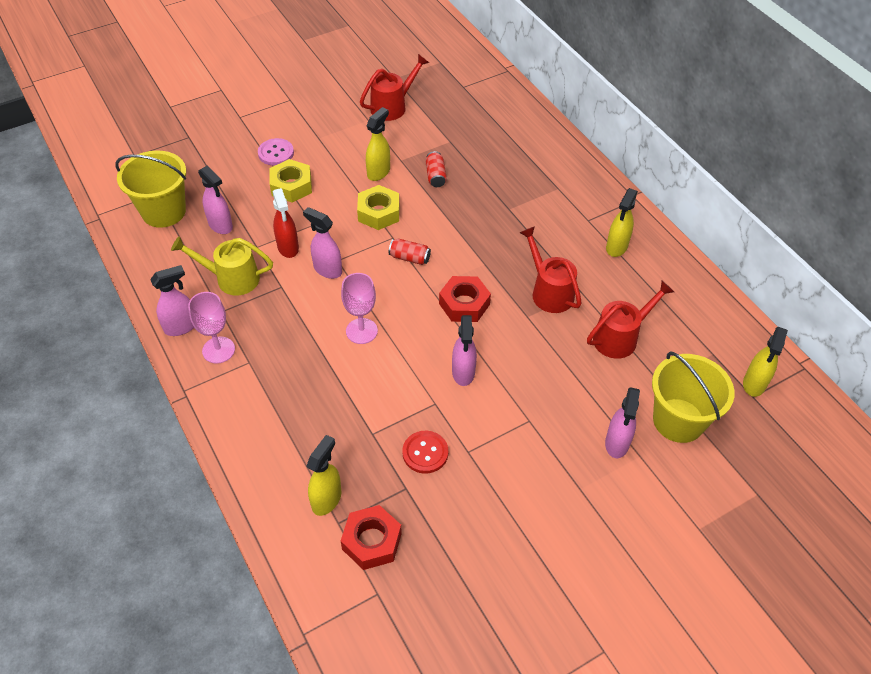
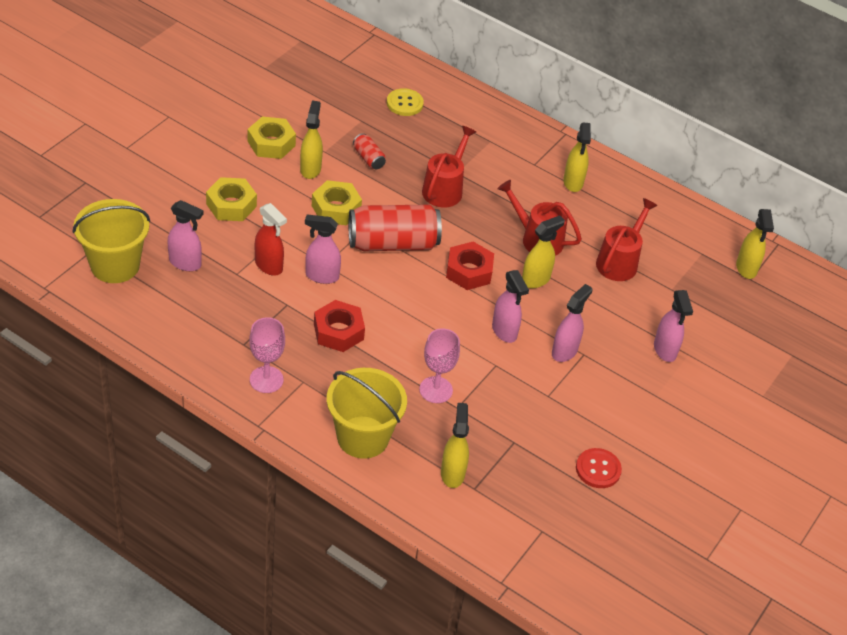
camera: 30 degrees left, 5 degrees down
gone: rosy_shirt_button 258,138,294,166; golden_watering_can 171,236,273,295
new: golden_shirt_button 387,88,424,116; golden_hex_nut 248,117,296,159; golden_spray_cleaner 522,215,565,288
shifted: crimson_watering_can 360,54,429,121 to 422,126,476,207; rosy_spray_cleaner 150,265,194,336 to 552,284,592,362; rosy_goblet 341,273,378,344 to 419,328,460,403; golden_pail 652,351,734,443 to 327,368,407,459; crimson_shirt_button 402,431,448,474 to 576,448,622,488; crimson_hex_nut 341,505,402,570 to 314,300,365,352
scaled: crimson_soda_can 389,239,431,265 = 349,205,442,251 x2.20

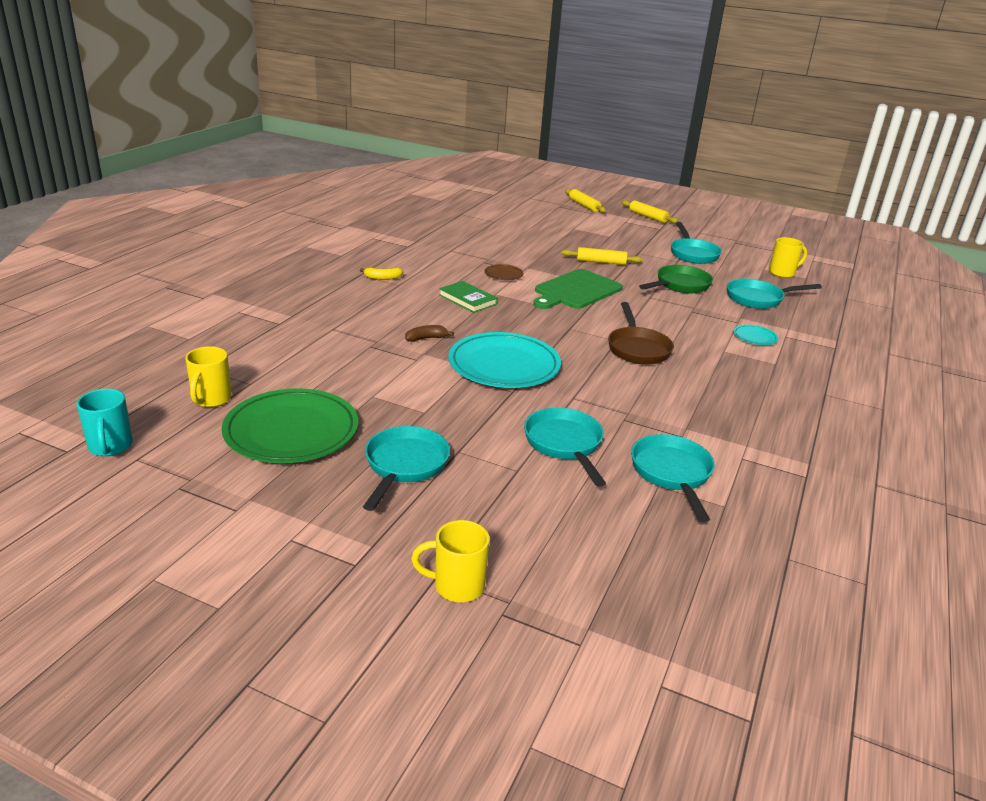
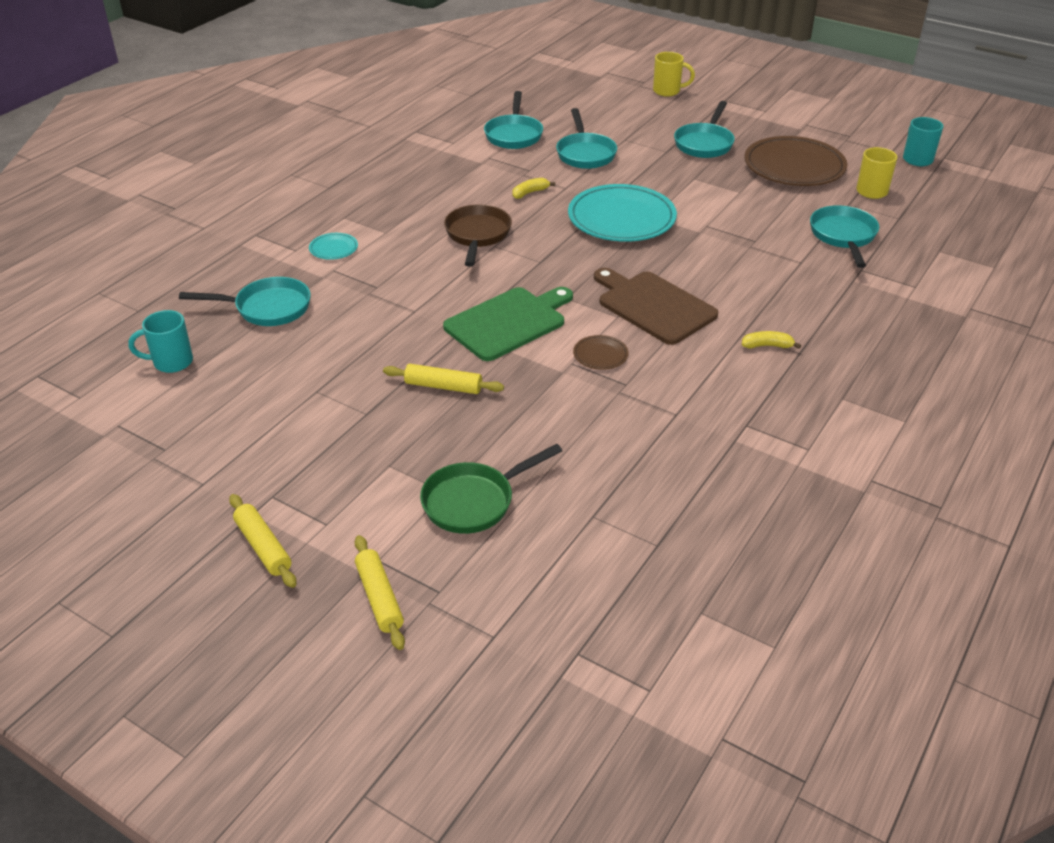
camera: 170 degrees left, 10 degrees up
gone: dark_brown_toy_banana 405,325,454,342
new: golden_toy_banana 512,178,555,199
shifted: turquoise_pan 671,222,722,264 to 810,205,879,268; leaf-green_pan 639,265,713,293 to 420,444,562,534
swapped: leaf-green_hardcover 439,281,498,313 to dark_brown_cutting_board 594,268,718,345
repainted: golden_tea_mug 769,237,807,278 to turquoise_tea_mug 128,310,193,373; leaf-green_plate 222,388,358,463 to dark_brown_plate 744,136,847,186

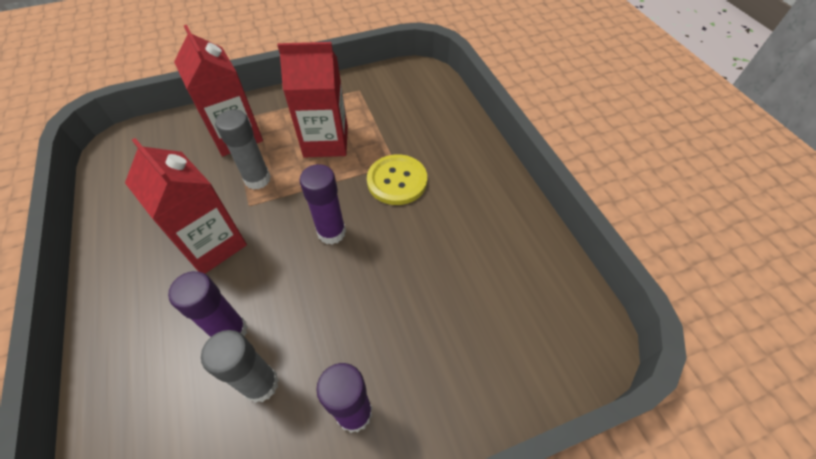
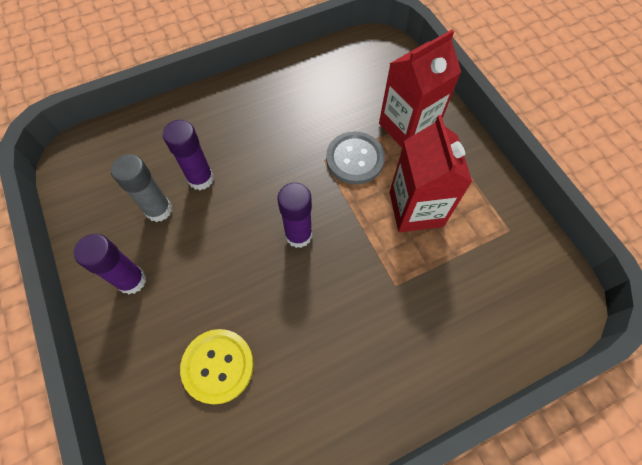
camera: 85 degrees right, 10 degrees up
gone: crimson_milk_carton 125,138,247,274
shifted: golden_shirt_button 367,154,427,205 to 180,329,254,405
swapped: gray_glue_stick 215,109,271,190 to gray_shirt_button 326,131,385,185

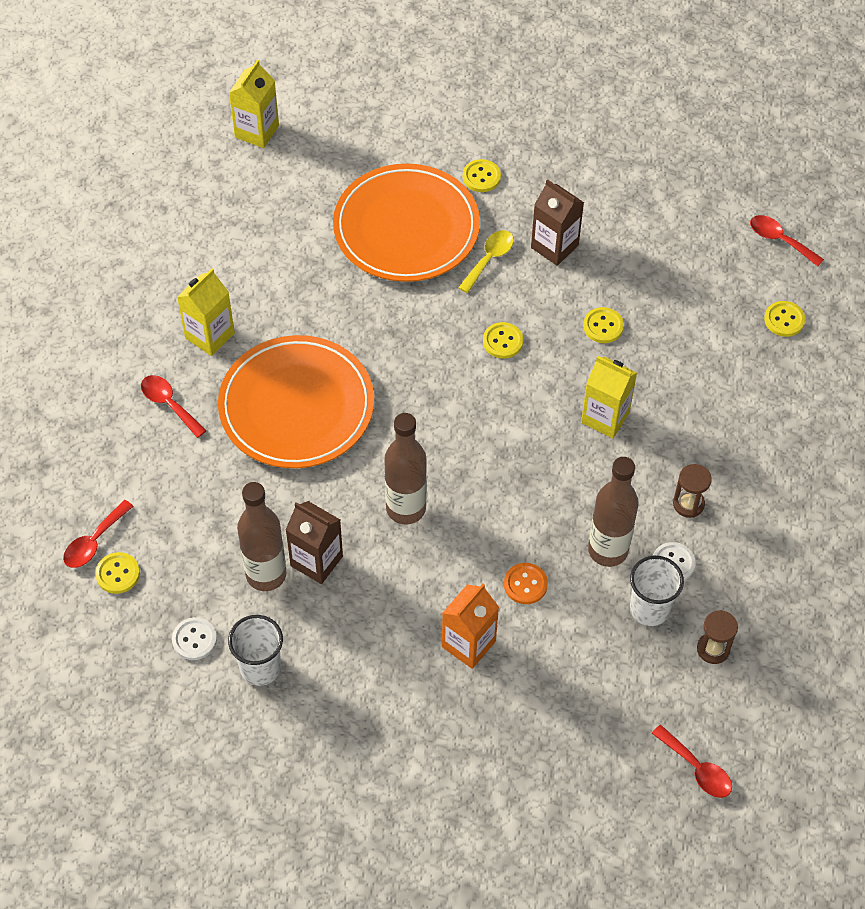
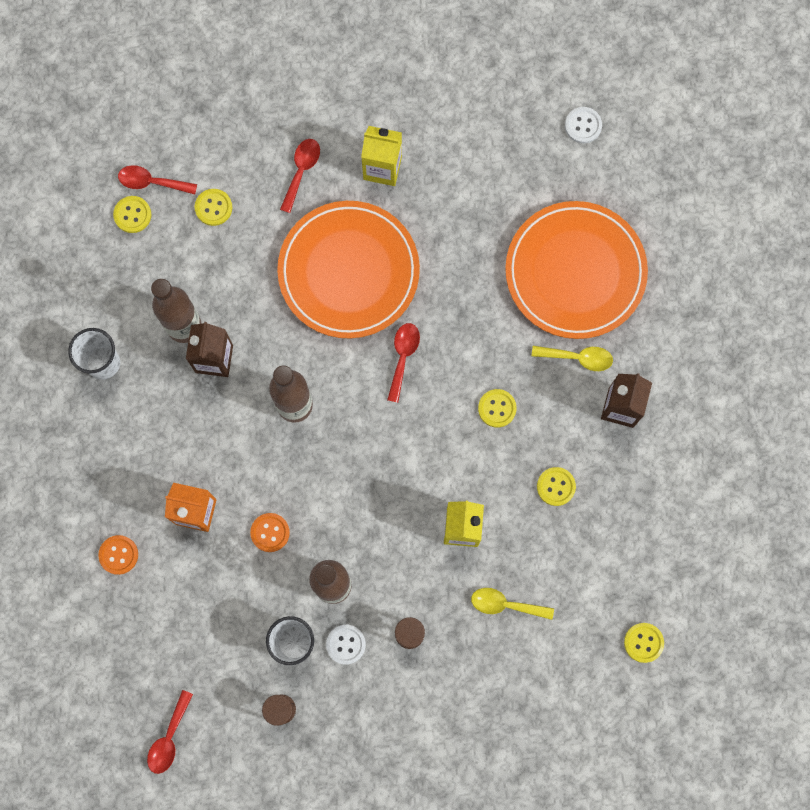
camera: 65 degrees right, 20 degrees up
gone: golden_milk_carton 229,60,279,148
new: bright_orange_shirt_button 98,535,138,575; golden_tablespoon 471,588,554,620
shifted: golden_shirt_button 463,159,501,192 to 195,189,232,226; crimson_tablespoon 750,215,824,266 to 387,323,420,403; white_shirt_button 172,617,217,660 to 565,107,602,143

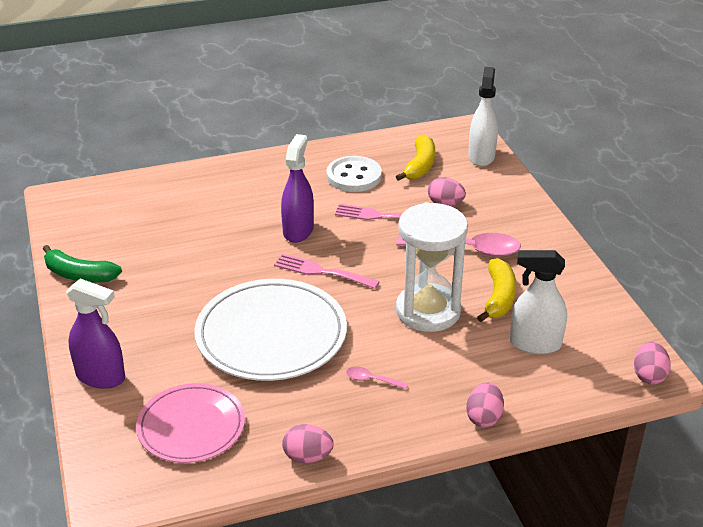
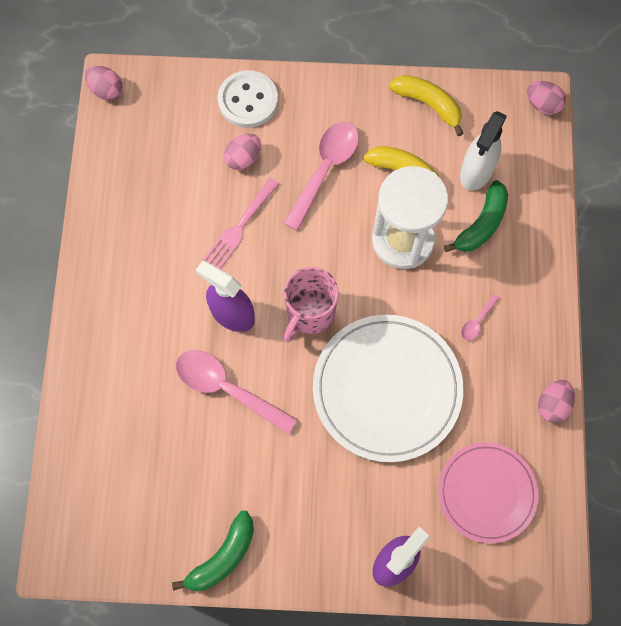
camera: 70 degrees left, 35 degrees up
gone: white_spray_cleaner 468,67,498,166
new: leaf-green_toy_banana 444,180,508,252; rosy_tablespoon 176,350,298,434
shifted: golden_toy_banana 396,134,435,181 to 389,75,464,136; white_shirt_button 327,156,382,192 to 218,70,278,128; rosy_toy_egg 466,382,504,427 to 85,66,123,101
swapped: rosy_dinner_fork 274,254,380,289 to rosy_tea_mug 284,267,339,342

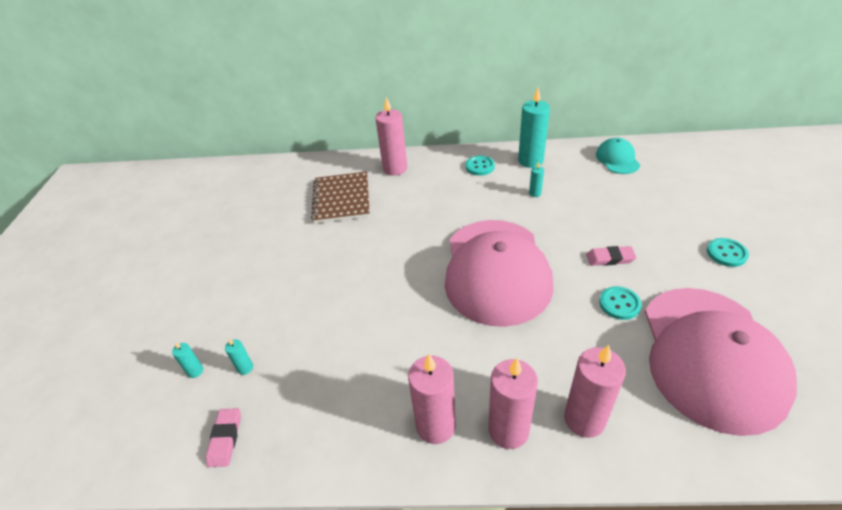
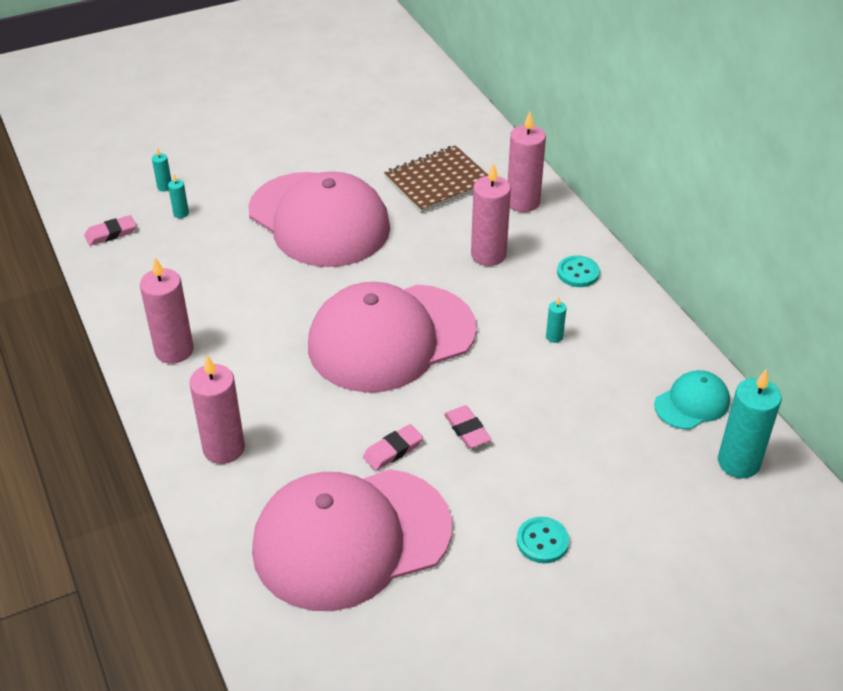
camera: 60 degrees right, 0 degrees up
new: rosy_peaked_cap 248,172,390,267
shifted: turquoise_pillar_candle 518,88,550,168 to 718,369,782,478; rosy_pillar_candle 488,358,538,449 to 471,162,511,266
swapped: turquoise_shirt_button 599,286,642,320 to rosy_pencil_eraser 363,424,423,471

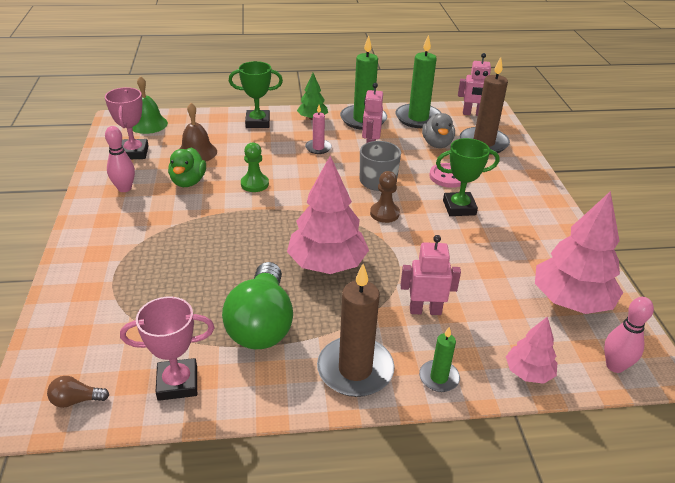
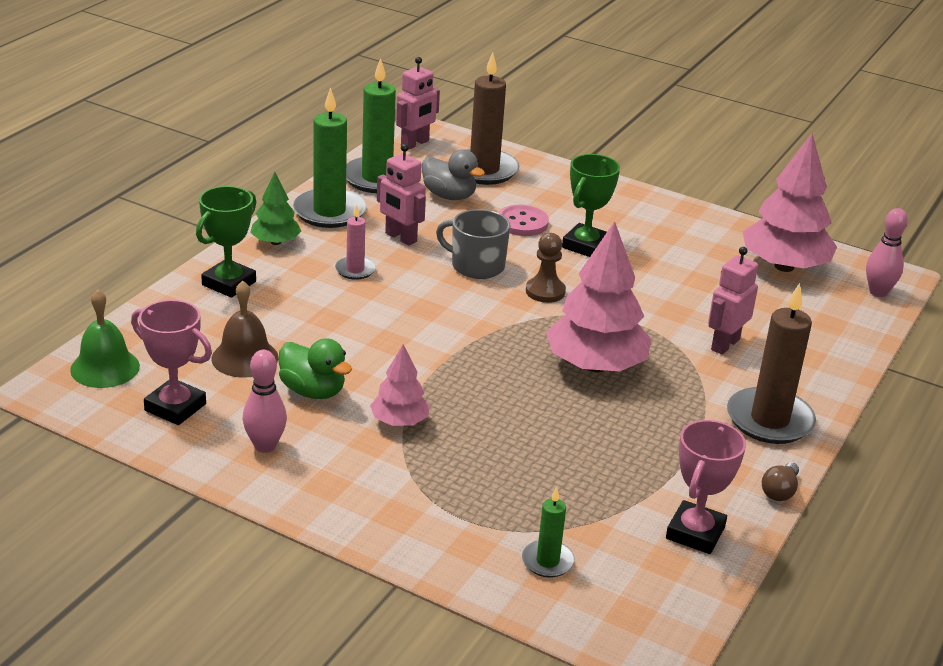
camera: 55 degrees left, 5 degrees down
gone: leaf-green_game_pawn 241,143,269,192; leaf-green_light_bulb 222,262,293,349
shifted: rosy_fir_tree 506,316,557,384 to 370,344,430,426; leaf-green_pillar_candle 419,327,460,392 to 522,487,575,578; dark_brown_light_bulb 47,376,109,408 to 762,462,799,501

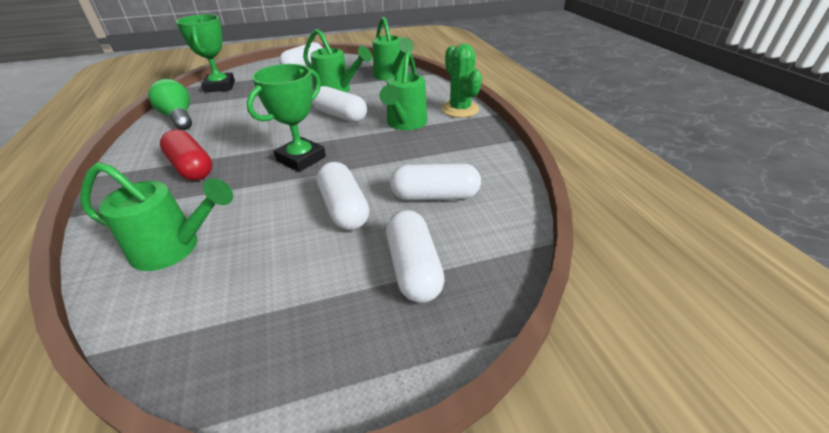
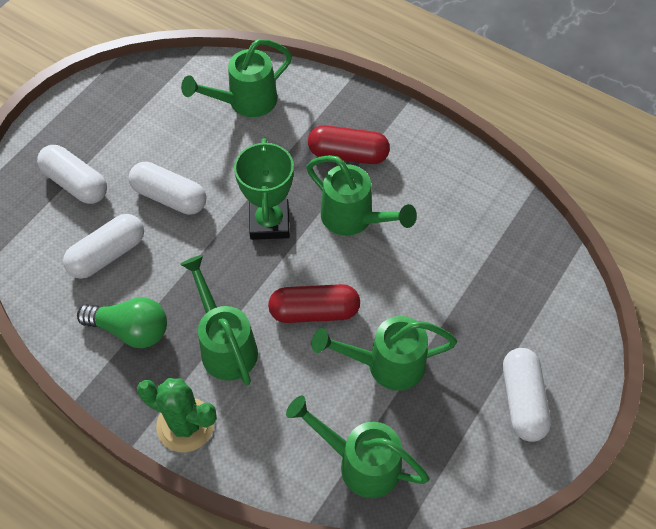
camera: 140 degrees right, 20 degrees up
gone: leaf-green_prize_cup 176,14,235,93
new: leaf-green_watering_can 306,155,417,236
shifted: leaf-green_light_bulb 148,79,192,130 to 77,297,167,348
repainted: white_capsule 312,86,367,123 to crimson_capsule 268,284,360,323

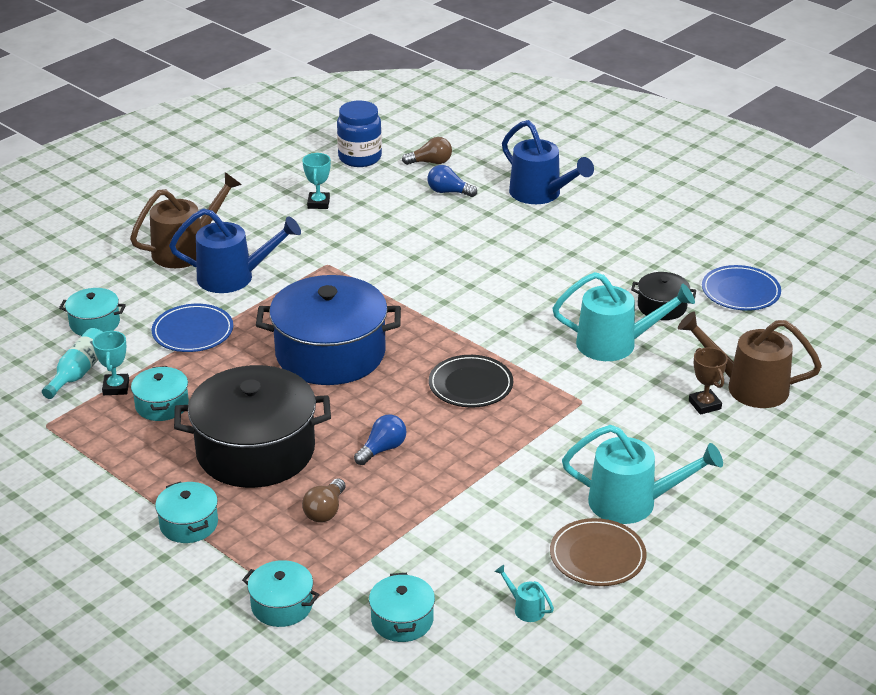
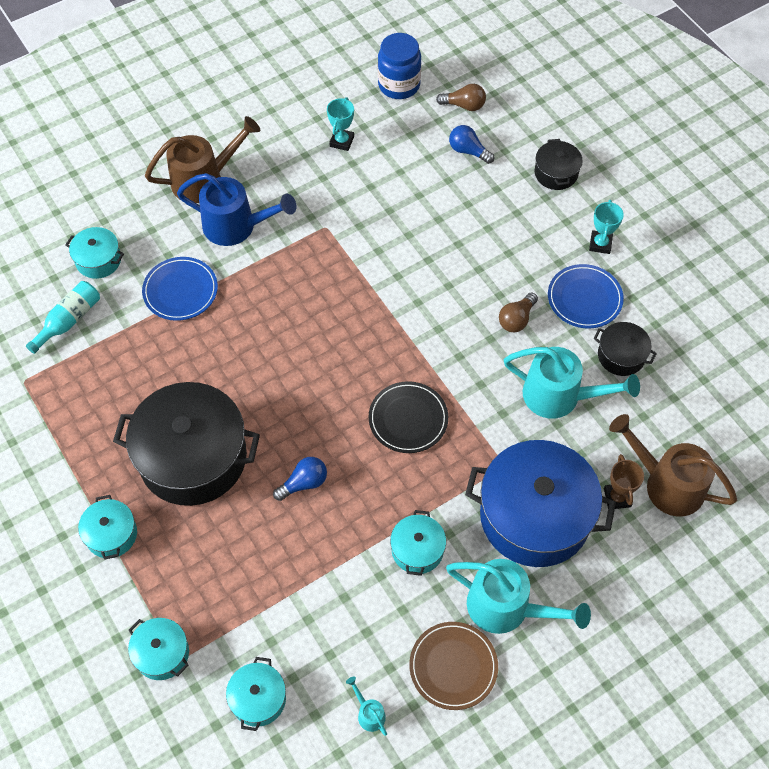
camera: 15 degrees right, 25 degrees up
shifted: blue_plate 702,265,781,311 to 548,264,624,329; blue_pot 256,275,401,385 to 465,440,616,567; turquoise_prize_cup 93,330,129,395 to 589,200,624,254; turquoise_pot 131,366,189,421 to 390,510,446,576; dark_brown_light_bulb 302,478,345,523 to 499,292,538,332
swapped: blue_watering_can 502,120,594,204 to ebony_pot 534,139,583,190

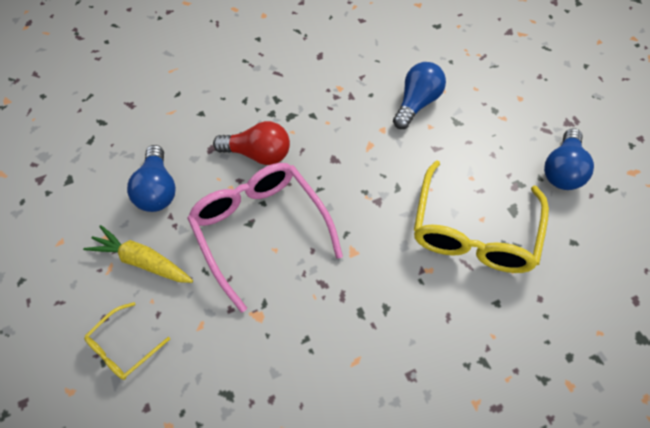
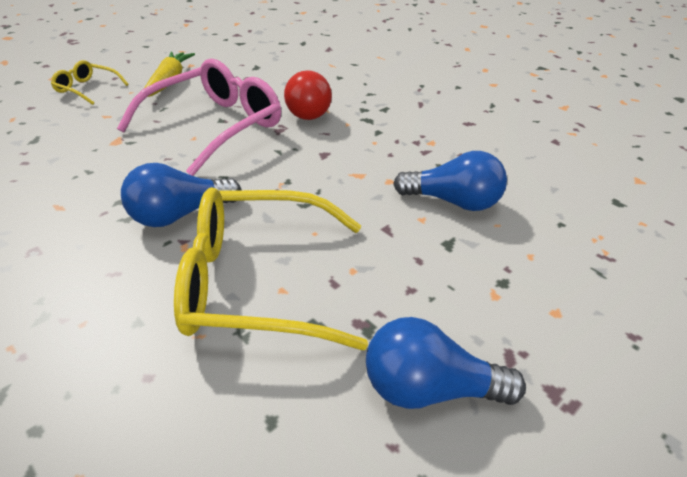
camera: 70 degrees right, 20 degrees down
shifted: blue_light_bulb 127,145,176,212 to 121,163,241,227

